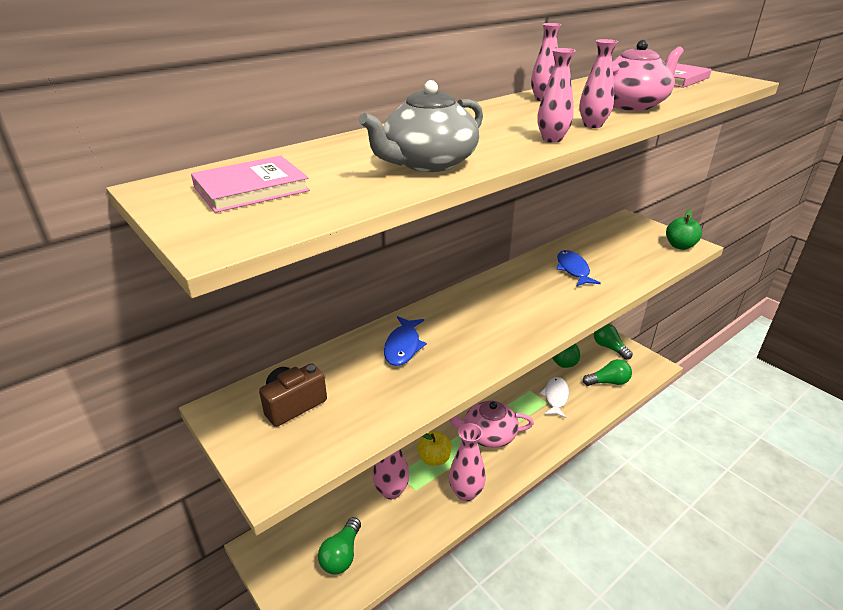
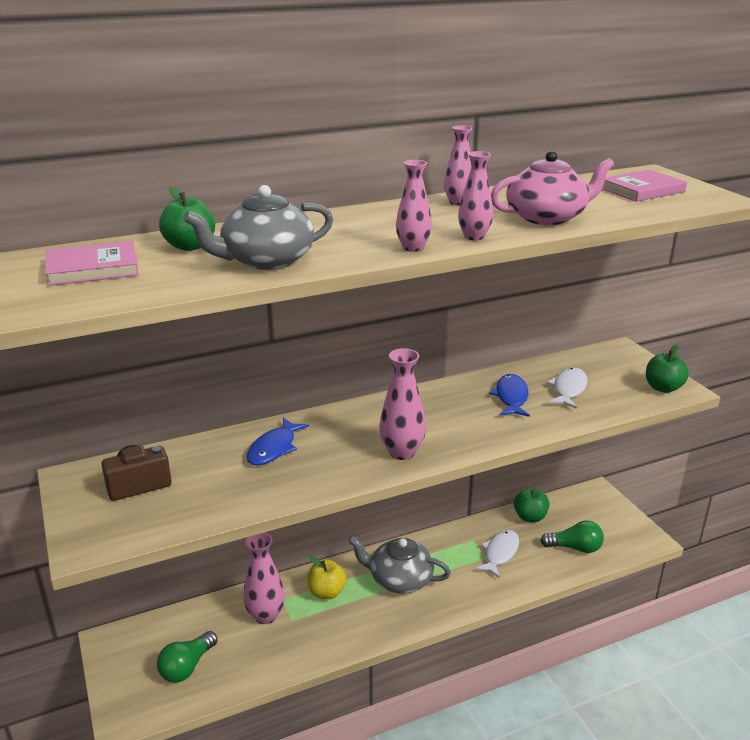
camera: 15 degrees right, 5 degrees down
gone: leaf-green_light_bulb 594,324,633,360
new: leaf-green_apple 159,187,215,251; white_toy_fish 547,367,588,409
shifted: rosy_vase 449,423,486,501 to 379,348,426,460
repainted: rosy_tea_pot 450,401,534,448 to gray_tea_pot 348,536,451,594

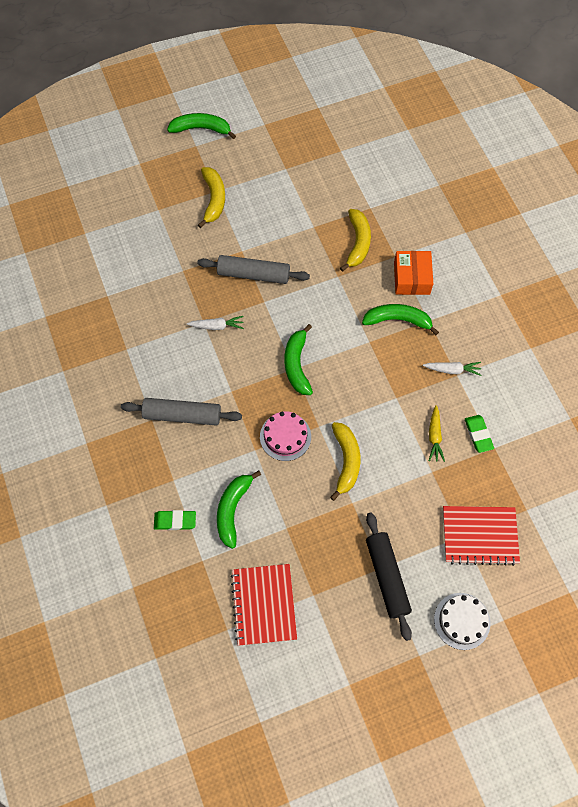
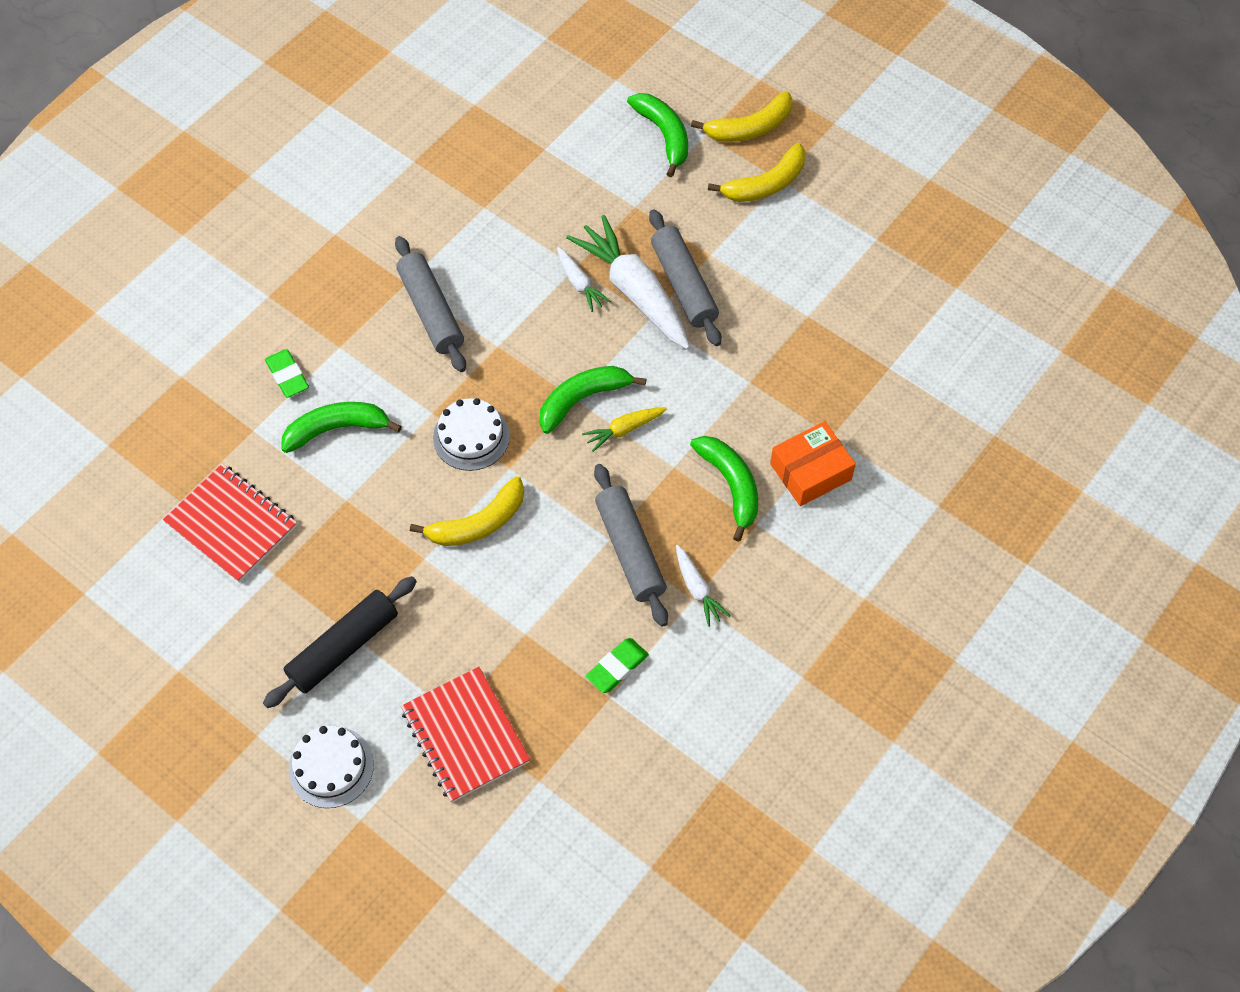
camera: 60 degrees right, 5 degrees down
new: white_root_vegetable 566,215,690,349; gray_rolling_pin 594,464,668,627
shifted: leaf-green_toy_banana 167,113,236,139 to 627,93,688,177; golden_toy_banana 340,209,371,272 to 691,91,793,142; golden_root_vegetable 429,405,445,462 to 582,407,667,452
repainted: rosy_gateau 260,411,311,461 to white_gateau 433,398,510,471
rotated: crimson_notebook 230,564,297,646 = 163,464,297,583 75 degrees clockwise

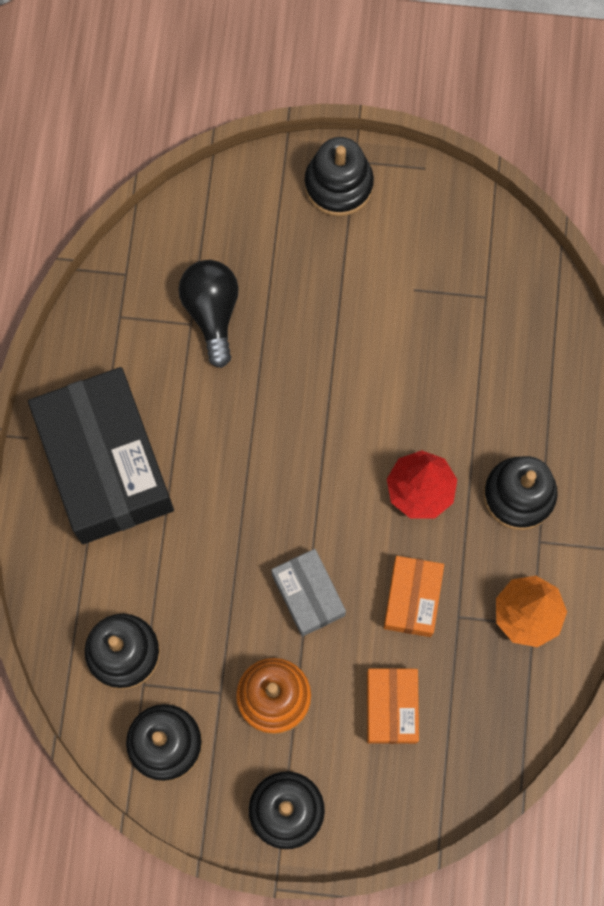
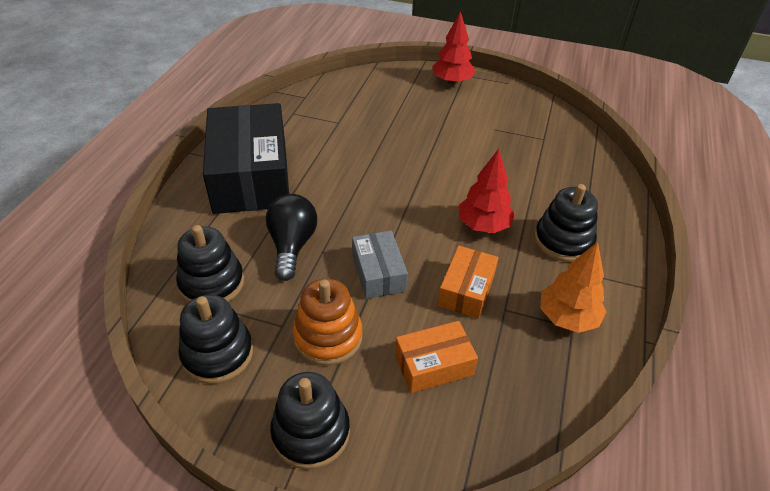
camera: 10 degrees right, 30 degrees down
shifted: ebony_light_bulb 178,260,239,368 to 266,194,317,281
swapped: ebony_stacking_rings 305,137,374,216 to crimson_fir_tree 433,11,476,85
rotated: bright_orange_box 367,668,419,744 = 395,321,478,393 60 degrees clockwise

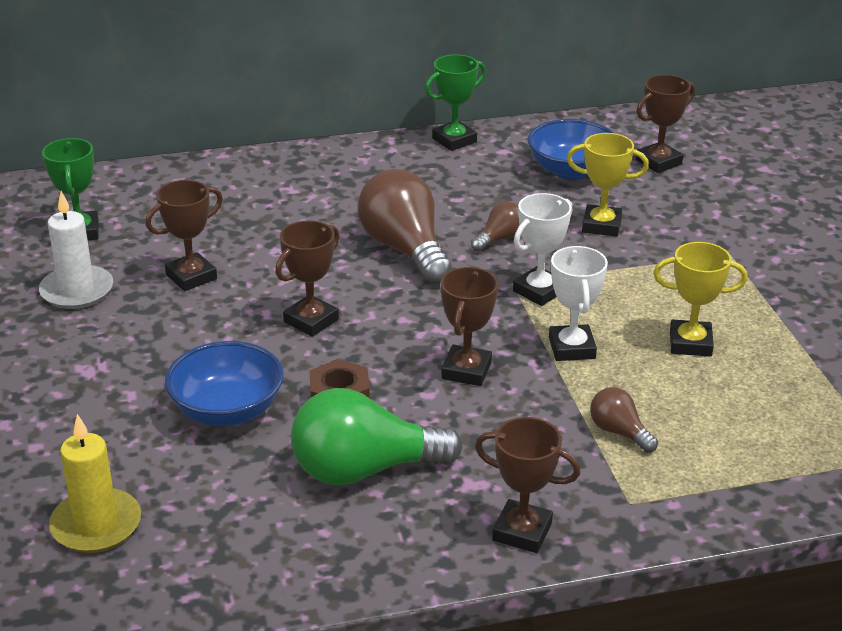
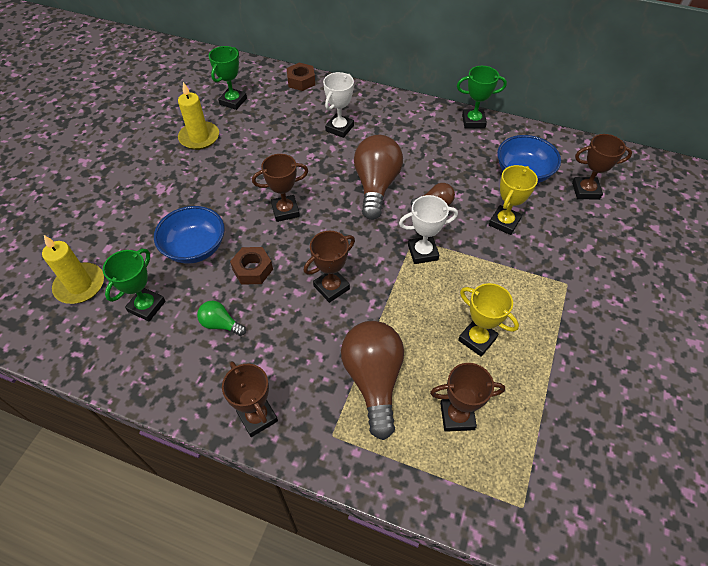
camera: 35 degrees right, 20 degrees up
new: dark_brown_hex_nut 287,63,315,91; leaf-green_prize_cup 103,249,166,322
shifted: dark_brown_prize_cup 146,180,223,291 to 430,363,505,432; white_prize_cup 549,246,608,361 to 323,72,354,138
repainted: white_pillar_candle 39,191,113,309 to golden_pillar_candle 178,82,219,150
rotated: golden_prize_cup 567,133,649,237 = 489,165,538,235 75 degrees clockwise
scaled: dark_brown_light_bulb 590,387,658,453 = 341,321,404,440 x2.05; leaf-green_light_bulb 291,388,463,486 = 197,301,246,336 x0.49

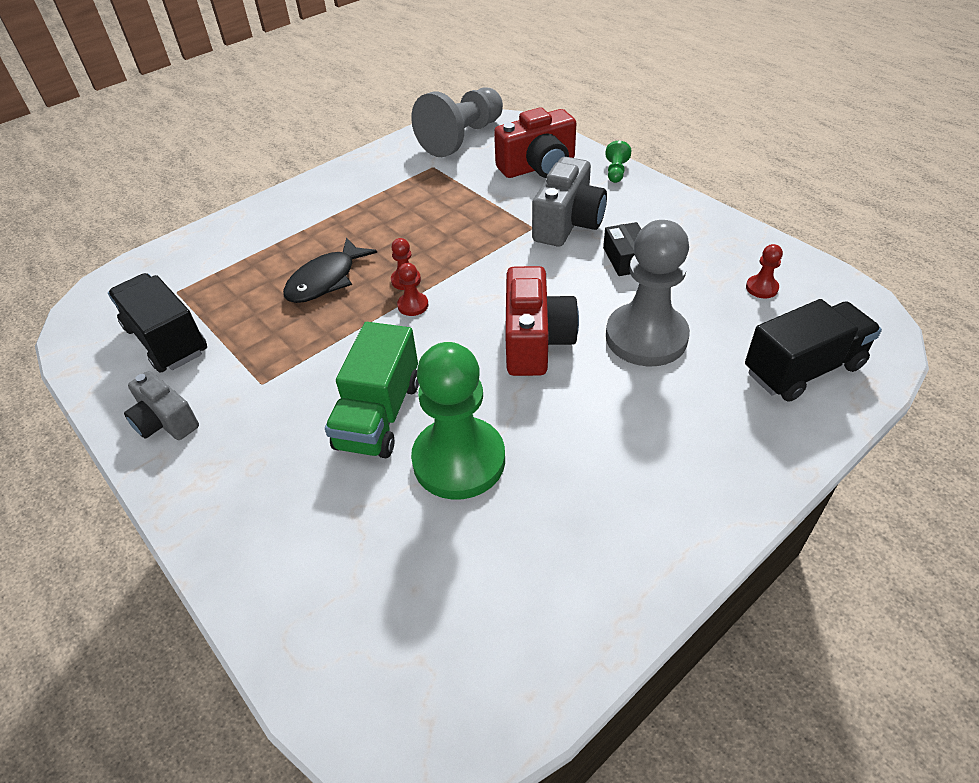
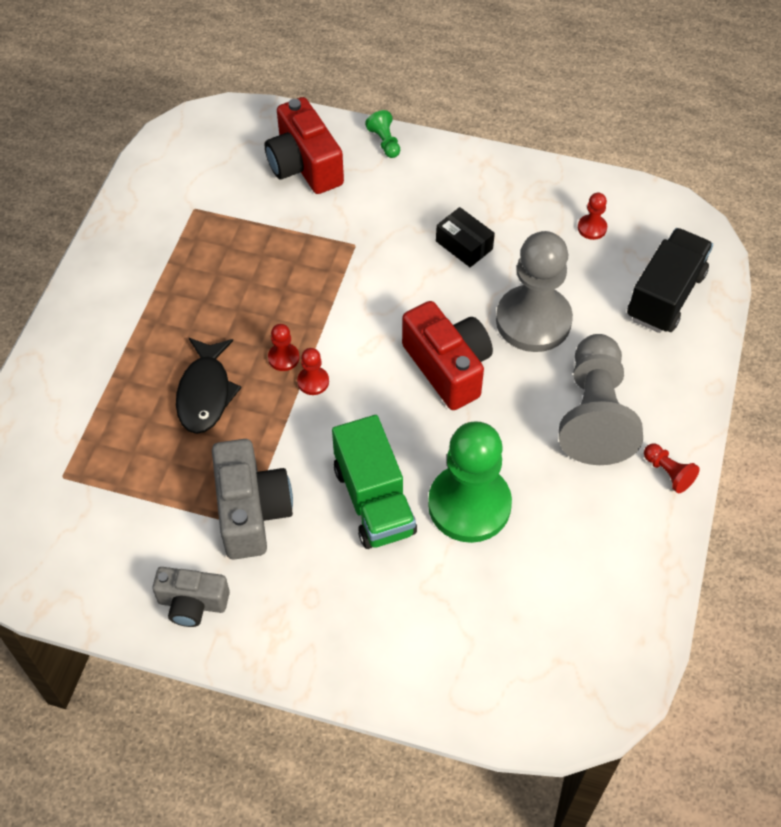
camera: 35 degrees left, 10 degrees up
gone: ebony_truck 108,273,207,372
new: crimson_game_pawn 644,444,700,493
shifted: gray_game_pawn 411,87,503,157 to 559,334,643,465; gray_camera 532,157,607,247 to 212,439,293,560
rotated: crimson_camera 494,107,576,178 = 265,97,344,194 120 degrees clockwise

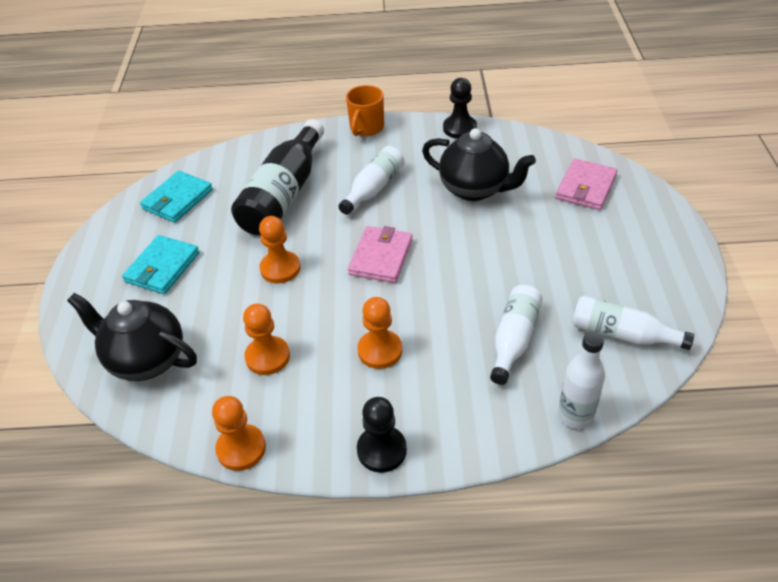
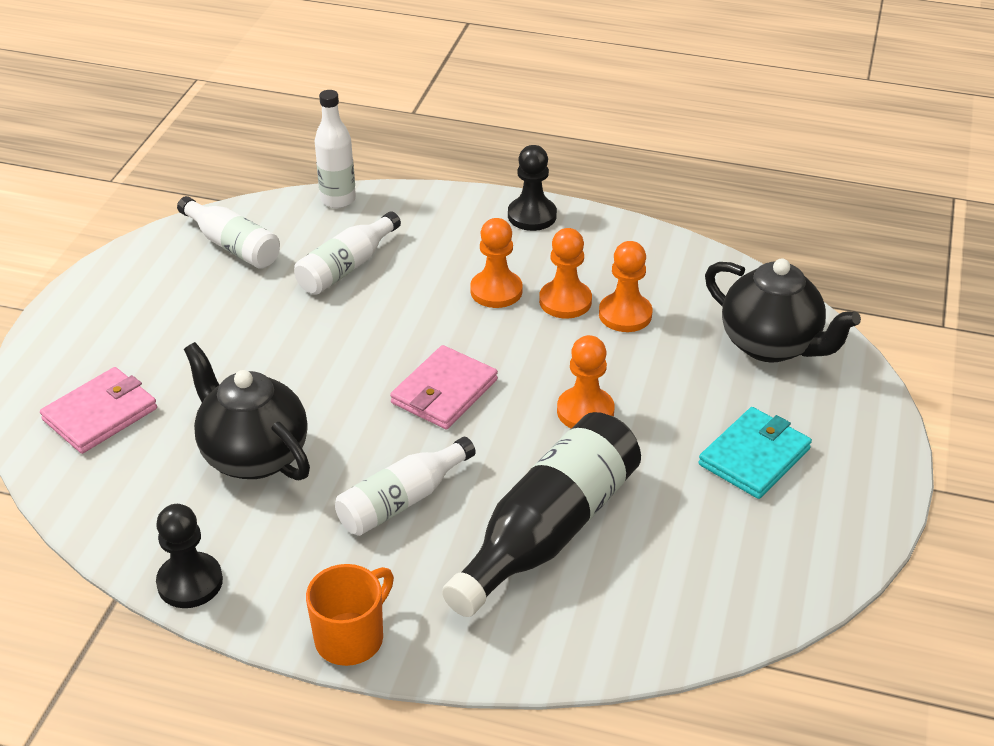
camera: 165 degrees left, 5 degrees down
gone: turquoise_wallet 140,171,213,223
shifted: bright_orange_game_pawn 212,396,266,471 to 539,228,592,319

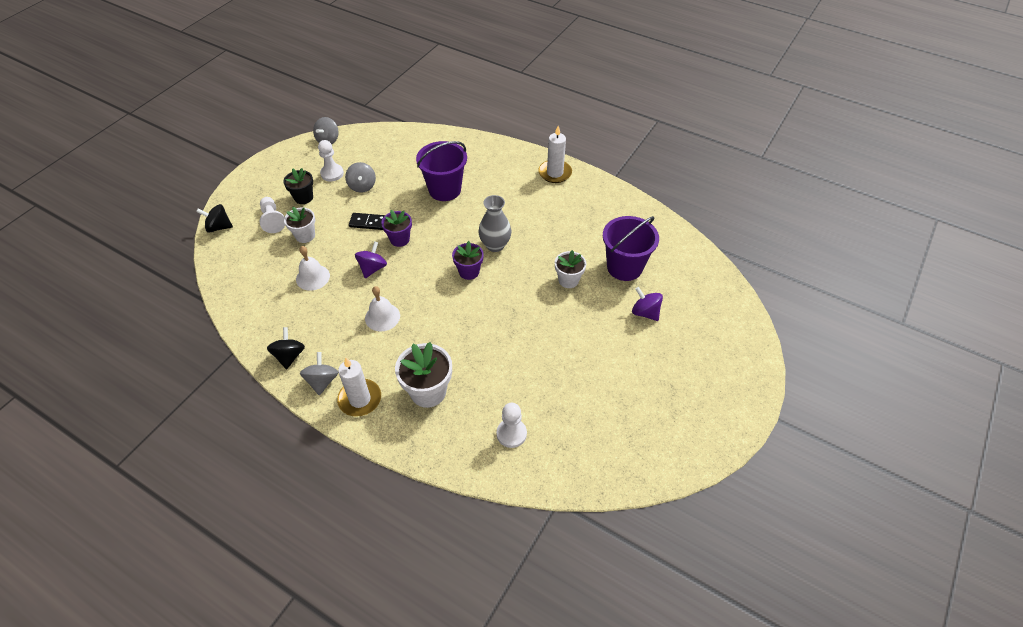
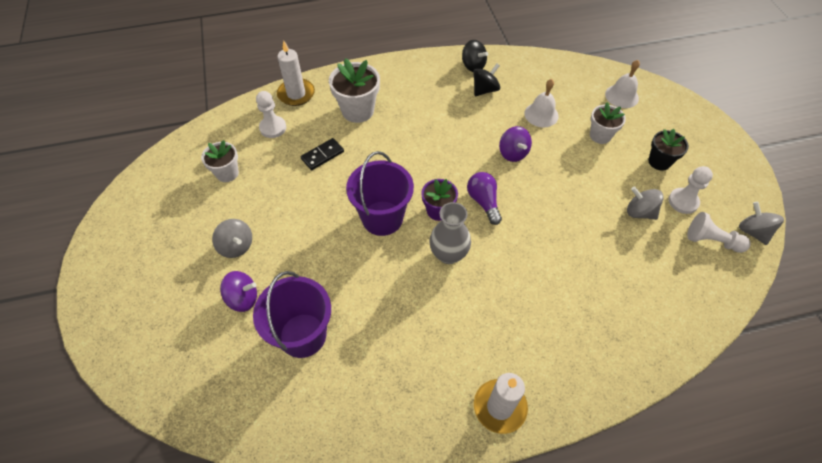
camera: 135 degrees right, 5 degrees up
gone: royal_purple_potted_plant 381,210,412,247
new: royal_purple_light_bulb 467,172,502,225
shifted: royal_purple_pail 416,141,467,201 to 346,151,414,236; white_game_pawn 260,197,285,233 to 687,212,751,253; ebony_whirligig 196,204,233,233 to 473,64,500,96; ebony_domino_piece 349,213,385,230 to 301,138,344,170; white_potted_plant 555,250,586,288 to 201,140,239,182; white_hand_bell 365,286,400,331 to 605,60,640,108; gray_whirligig 300,352,338,395 to 212,219,252,258; white_pillar_candle 337,357,381,417 to 277,41,315,106

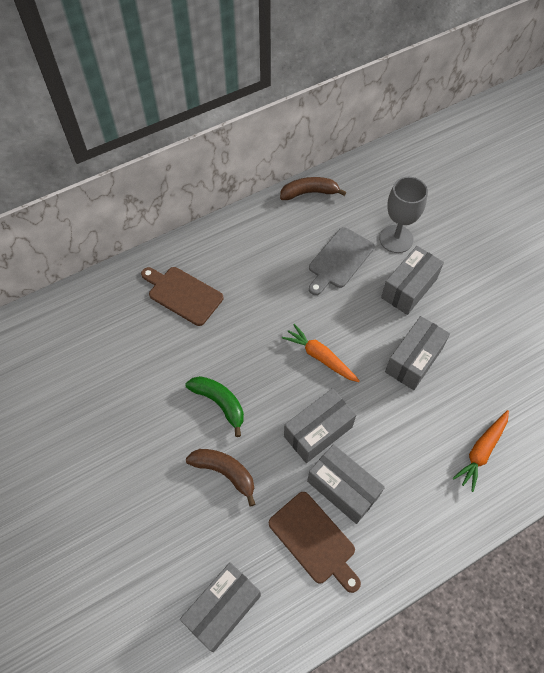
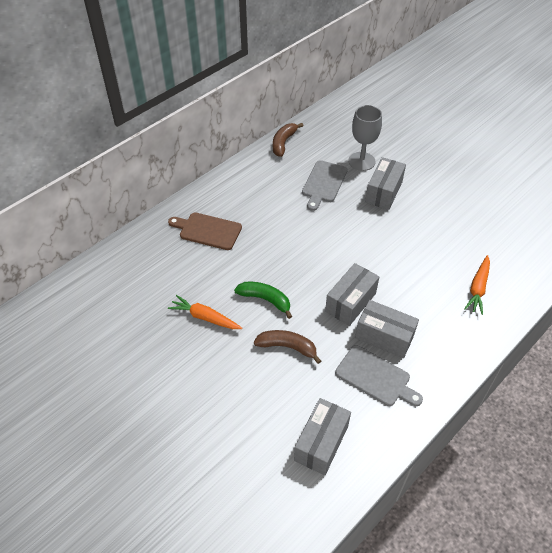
camera: 15 degrees left, 10 degrees down
gone: gray_box 385,316,450,390
shifted: bright_orange_root_vegetable 282,324,360,382 to 168,295,242,329
repainted: dark_brown_cutting_board 269,492,361,593 to gray_cutting_board 335,345,423,406
rotated: dark_brown_toy_banana 280,177,346,200 = 273,123,303,157 45 degrees counterclockwise

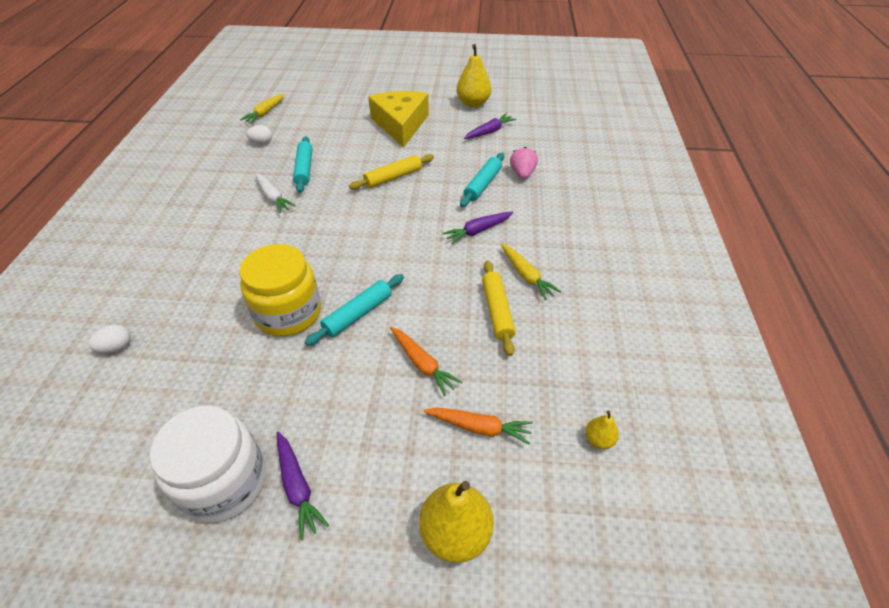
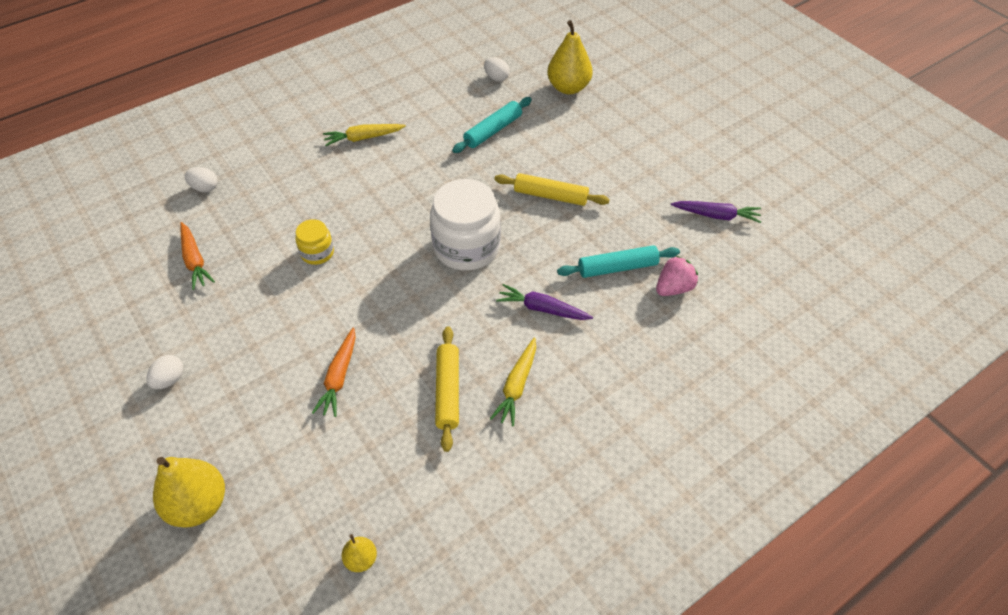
camera: 50 degrees right, 5 degrees up
gone: golden_piece_of_cheese 368,91,429,148; white_root_vegetable 255,173,296,213; turquoise_rolling_pin 305,274,404,346
shifted: golden_pear 457,44,491,108 to 547,20,593,94; golden_root_vegetable 240,93,285,124 to 323,124,406,146; white_preserve_jar 150,406,266,523 to 430,179,501,271; bright_orange_root_vegetable 424,408,533,445 to 180,222,215,290
swapped: royal_purple_root_vegetable 276,432,329,540 to white_toy_egg 146,355,183,389
rotated: golden_rolling_pin 482,261,516,356 = 435,326,459,452 45 degrees counterclockwise
scaled: golden_preserve_jar 239,244,321,337 = 295,219,334,265 x0.50

